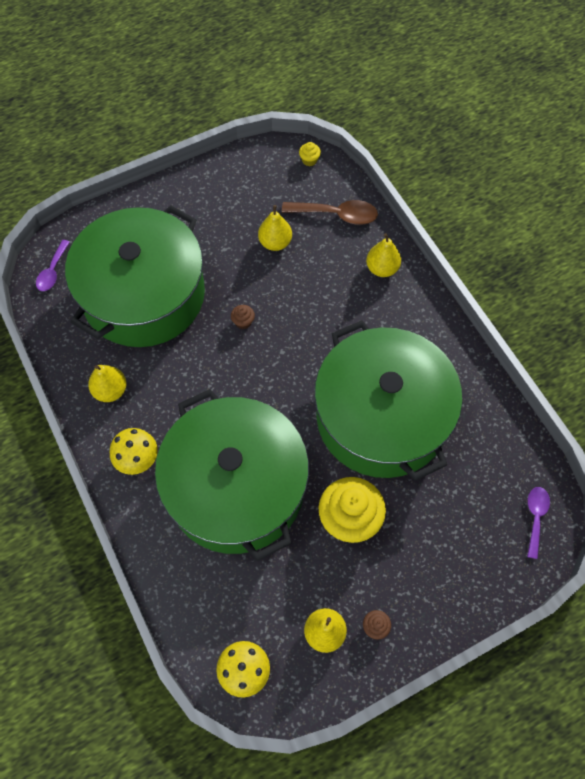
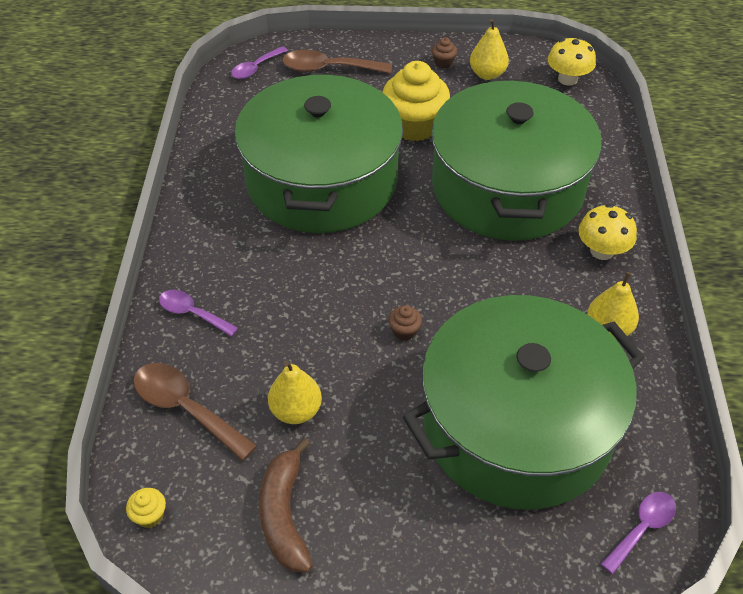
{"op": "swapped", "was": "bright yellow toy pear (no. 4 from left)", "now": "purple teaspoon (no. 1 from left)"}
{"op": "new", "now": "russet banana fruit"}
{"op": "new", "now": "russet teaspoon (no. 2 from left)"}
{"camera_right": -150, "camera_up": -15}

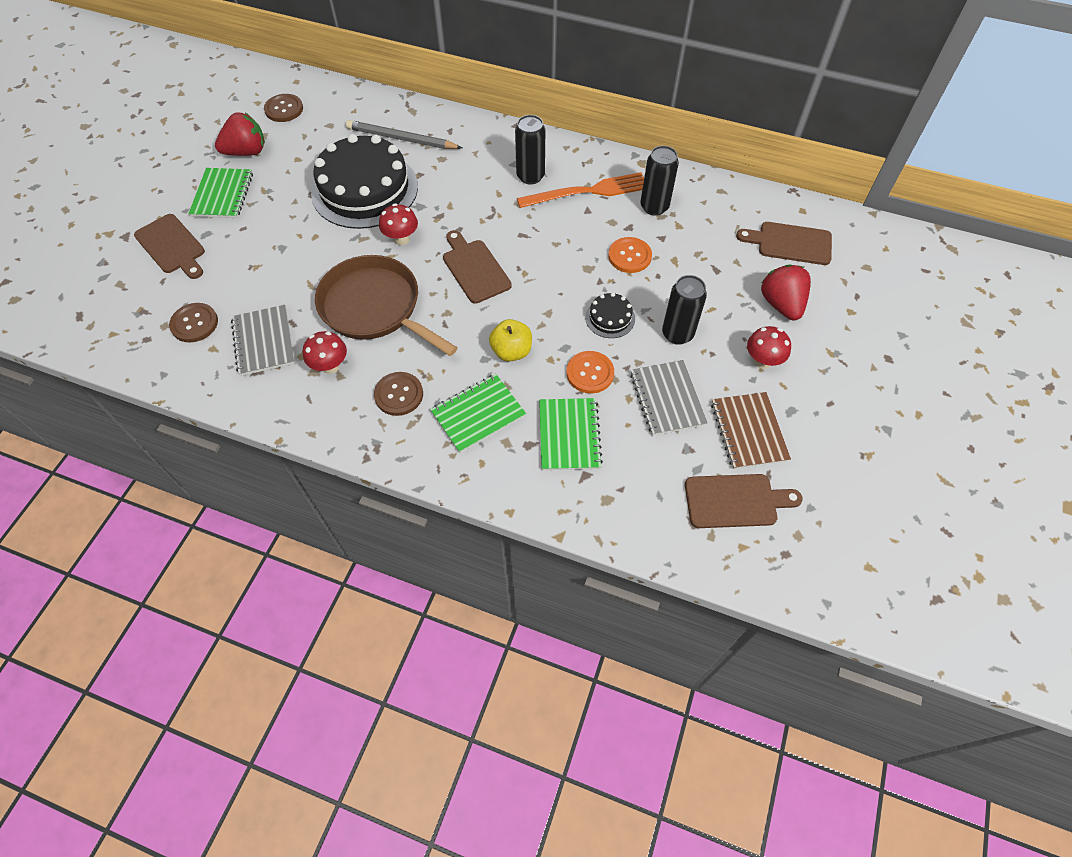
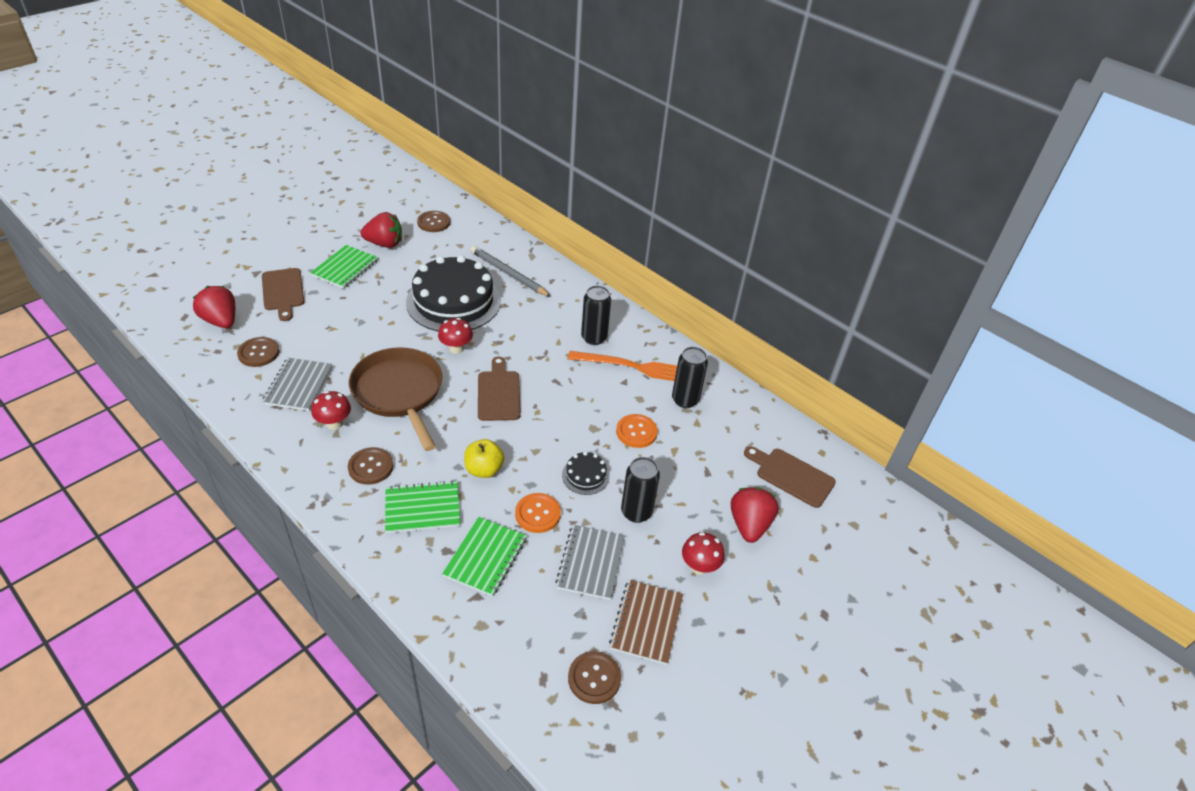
{"op": "new", "now": "crimson toy strawberry (no. 1 from left)"}
{"op": "swapped", "was": "russet cutting board (no. 3 from left)", "now": "russet shirt button (no. 4 from left)"}
{"camera_right": 20, "camera_up": -15}

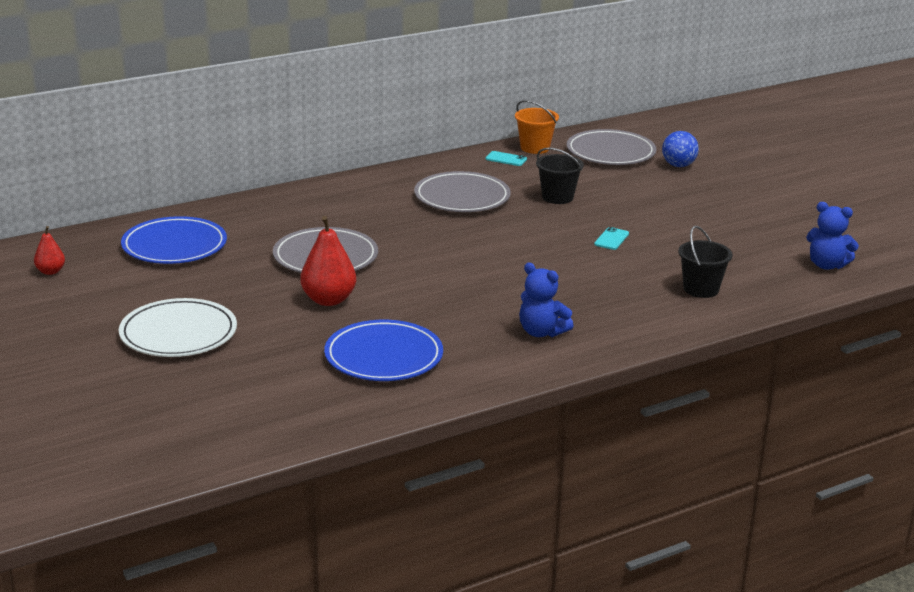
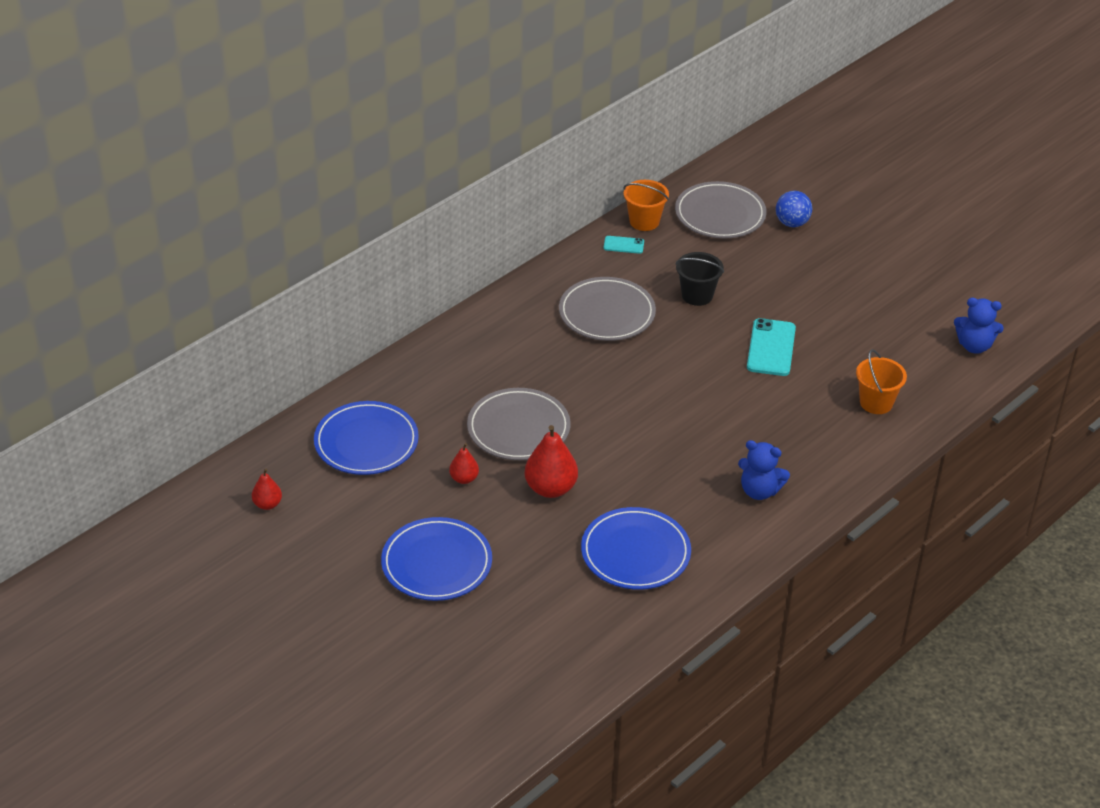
{"op": "repainted", "was": "snow-white flat dish", "now": "cobalt flat dish (no. 2 from left)"}
{"op": "new", "now": "crimson toy pear (no. 2 from left)"}
{"op": "scaled", "was": "turquoise smartphone (no. 2 from left)", "ratio": 1.87}
{"op": "repainted", "was": "ebony sand bucket (no. 2 from left)", "now": "orange-coloured sand bucket (no. 2 from left)"}
{"camera_right": -15, "camera_up": 15}

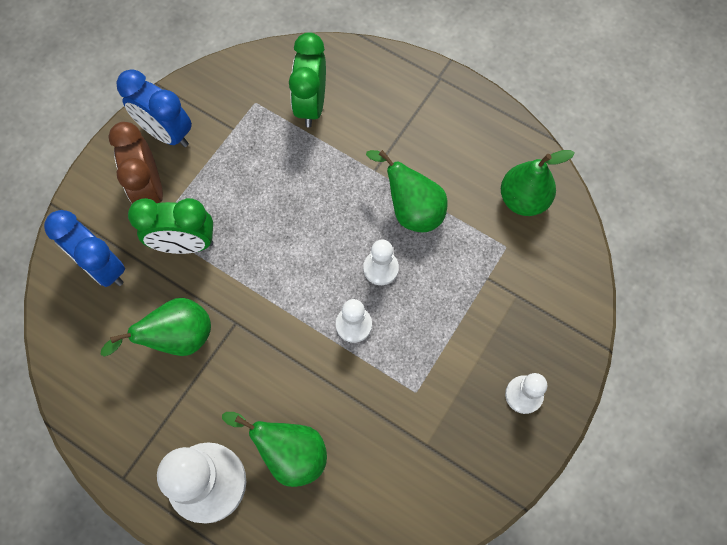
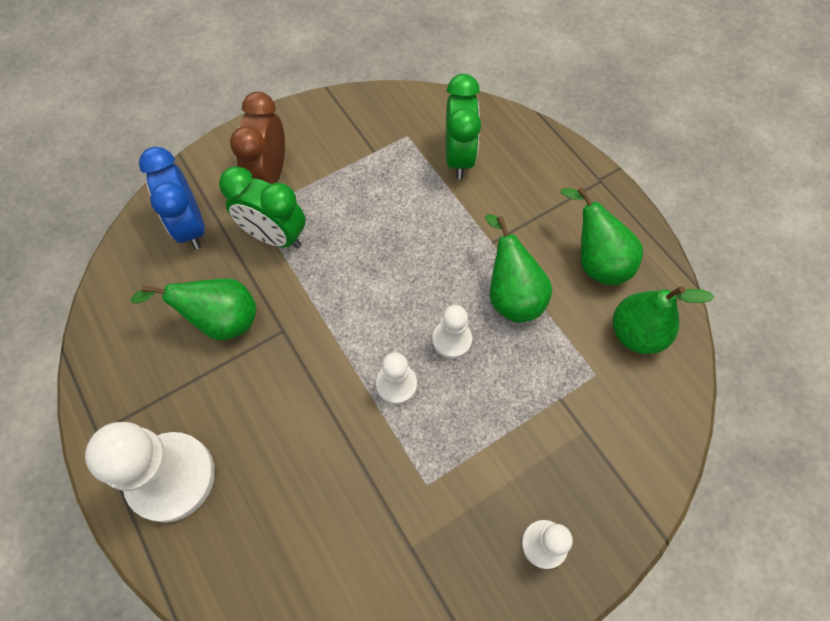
{"op": "rotated", "was": "leaf-green alarm clock (no. 2 from left)", "clockwise": 150}
{"op": "shifted", "was": "leaf-green toy pear (no. 2 from left in the first image)", "now": "leaf-green toy pear (no. 3 from left)"}
{"op": "gone", "was": "cobalt alarm clock (no. 2 from left)"}
{"camera_right": 25, "camera_up": -5}

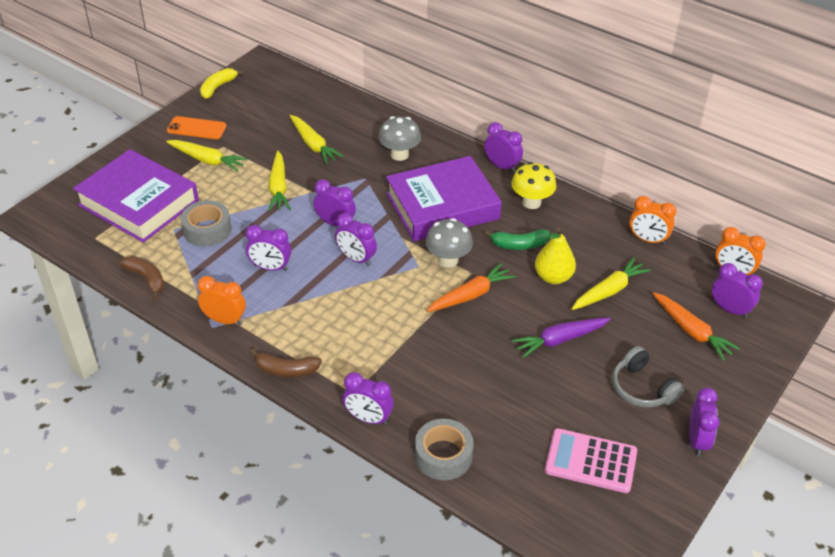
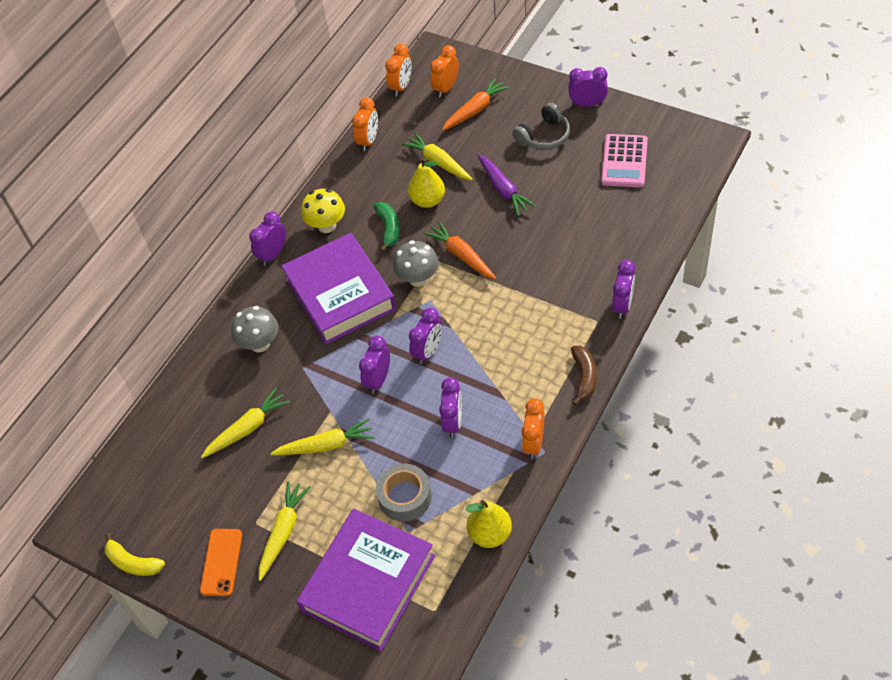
{"op": "repainted", "was": "purple alarm clock (no. 7 from left)", "now": "orange-coloured alarm clock (no. 3 from left)"}
{"op": "swapped", "was": "russet banana fruit (no. 1 from left)", "now": "bright yellow toy pear (no. 2 from left)"}
{"op": "gone", "was": "grey sticky tape (no. 2 from left)"}
{"camera_right": -90, "camera_up": 10}

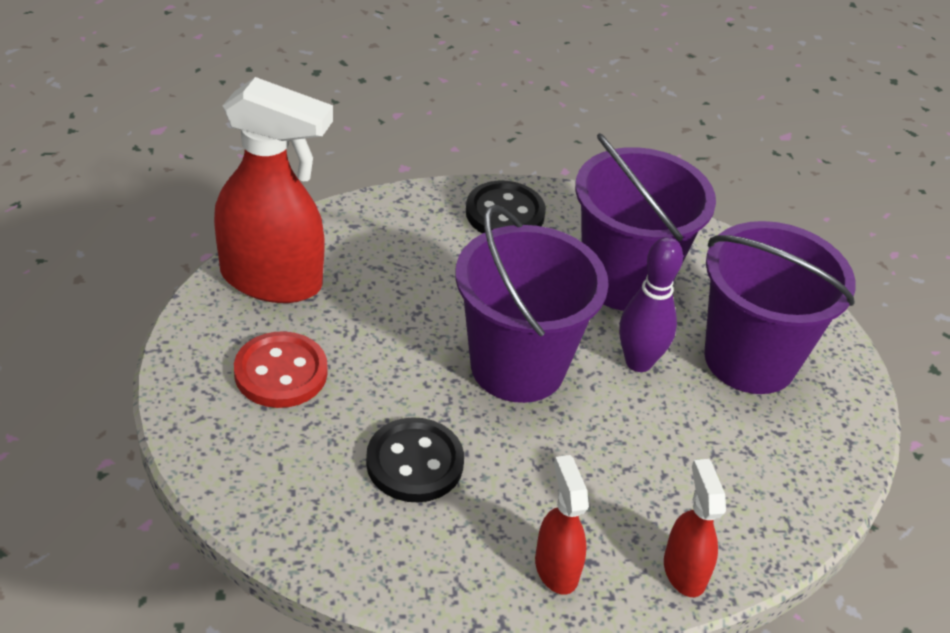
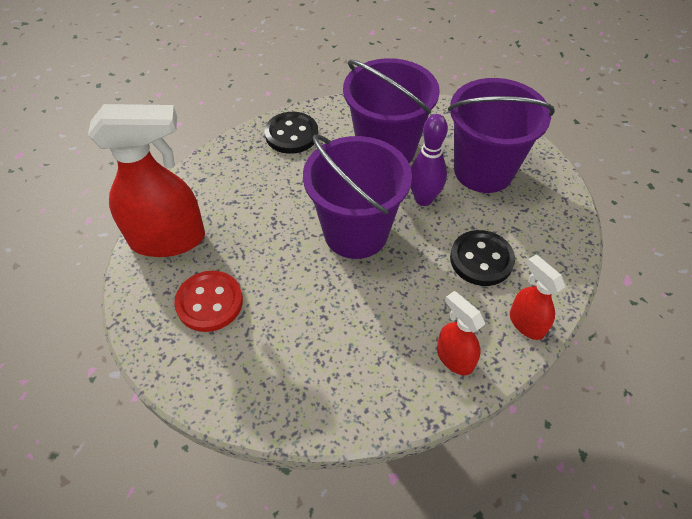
{"op": "shifted", "was": "ebony shirt button (no. 1 from left in the first image)", "now": "ebony shirt button (no. 2 from left)"}
{"camera_right": -20, "camera_up": 10}

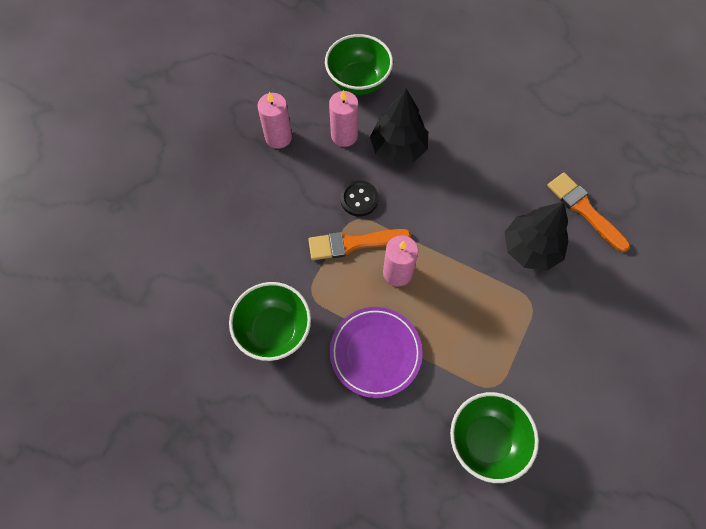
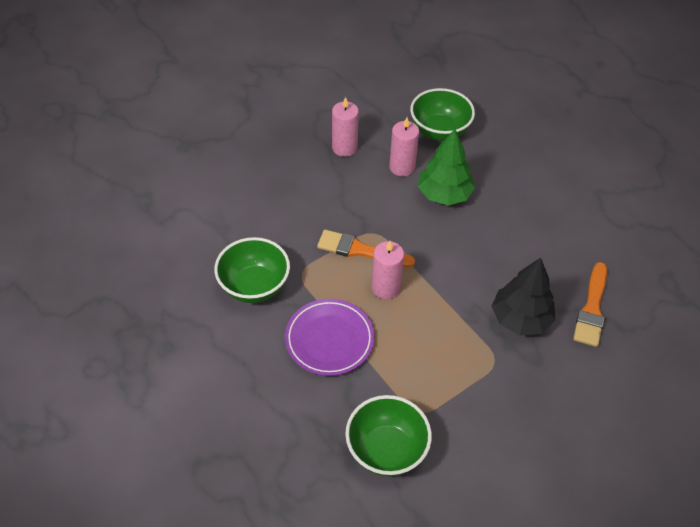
{"op": "repainted", "was": "ebony toy tree (no. 1 from left)", "now": "leaf-green toy tree"}
{"op": "rotated", "was": "orange-coloured paintbrush (no. 2 from left)", "clockwise": -150}
{"op": "gone", "was": "ebony shirt button"}
{"camera_right": 25, "camera_up": -15}

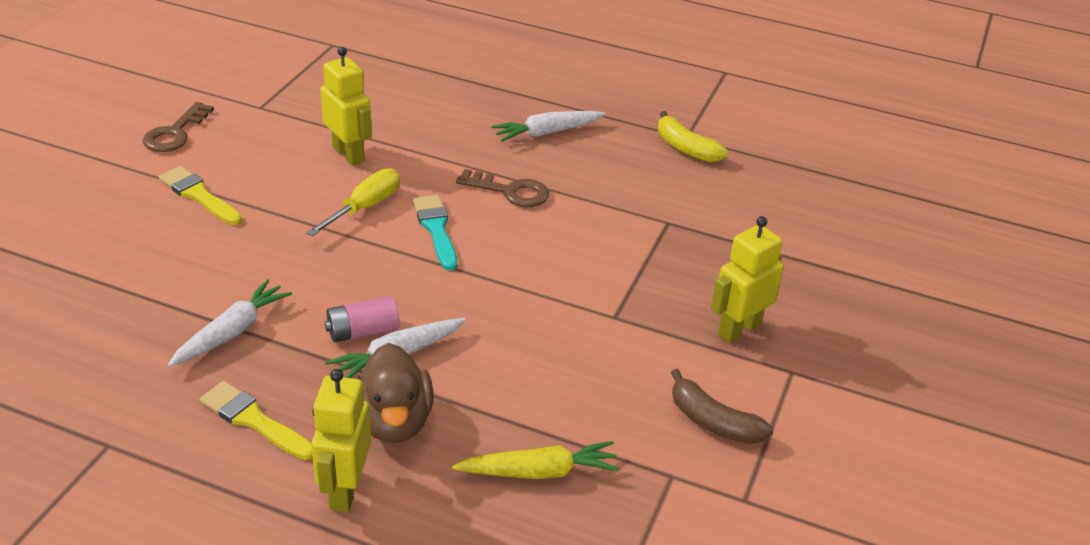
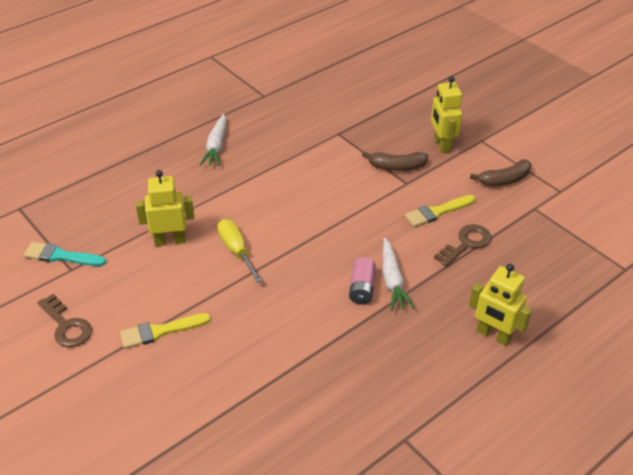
{"op": "shifted", "was": "turquoise paintbrush"}
{"op": "new", "now": "russet banana fruit (no. 1 from left)"}
{"op": "shifted", "was": "bright yellow paintbrush (no. 2 from left)"}
{"op": "shifted", "was": "russet key (no. 2 from left)"}
{"op": "gone", "was": "snow-white root vegetable (no. 1 from left)"}
{"op": "gone", "was": "russet rubber duck"}
{"op": "gone", "was": "bright yellow root vegetable"}
{"op": "gone", "was": "bright yellow banana fruit"}
{"camera_right": -60, "camera_up": 5}

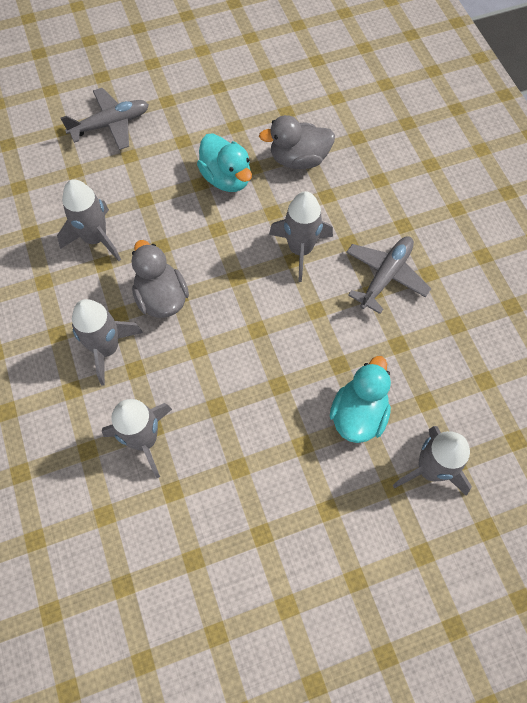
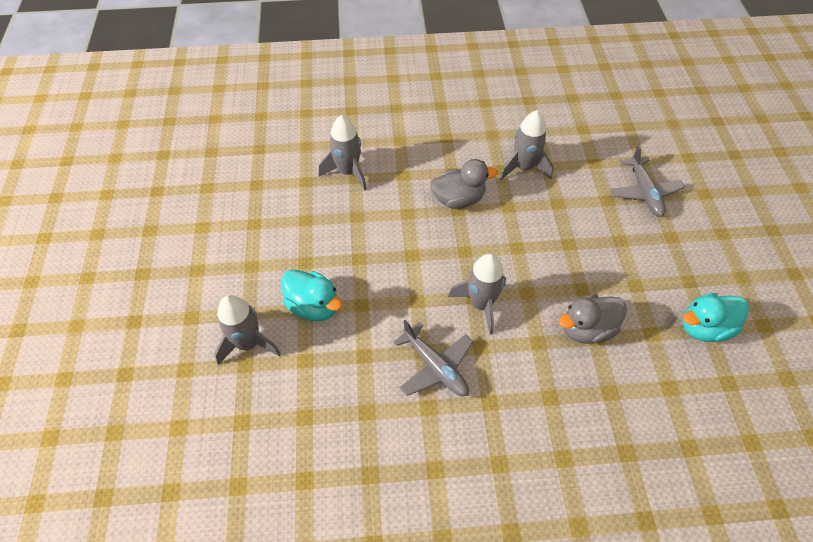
{"op": "rotated", "was": "grey rubber duck (no. 2 from left)", "clockwise": -120}
{"op": "shifted", "was": "turquoise rubber duck (no. 1 from left in the first image)", "now": "turquoise rubber duck (no. 2 from left)"}
{"op": "gone", "was": "grey spaceship (no. 2 from left)"}
{"camera_right": 105, "camera_up": -10}

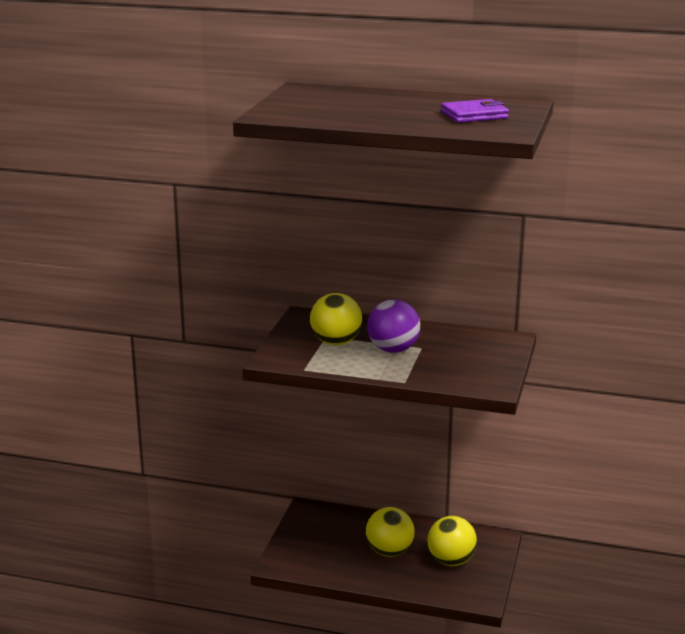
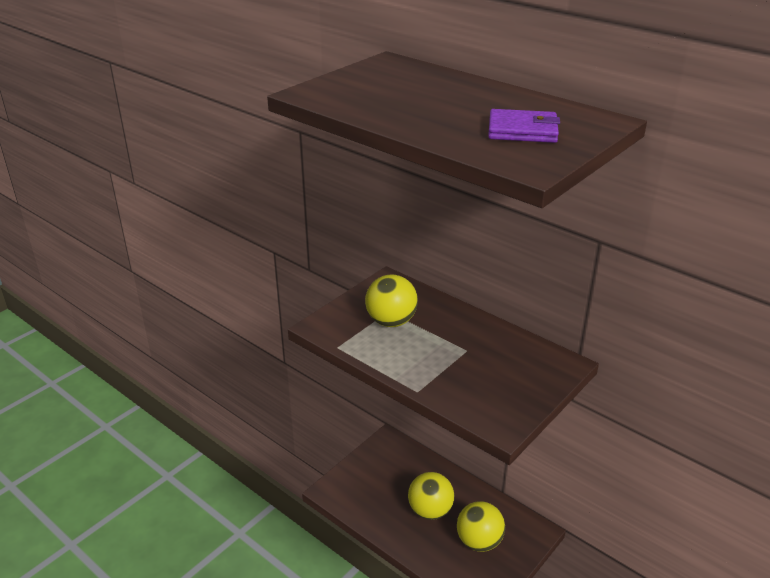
{"op": "gone", "was": "purple play ball"}
{"camera_right": 25, "camera_up": 10}

